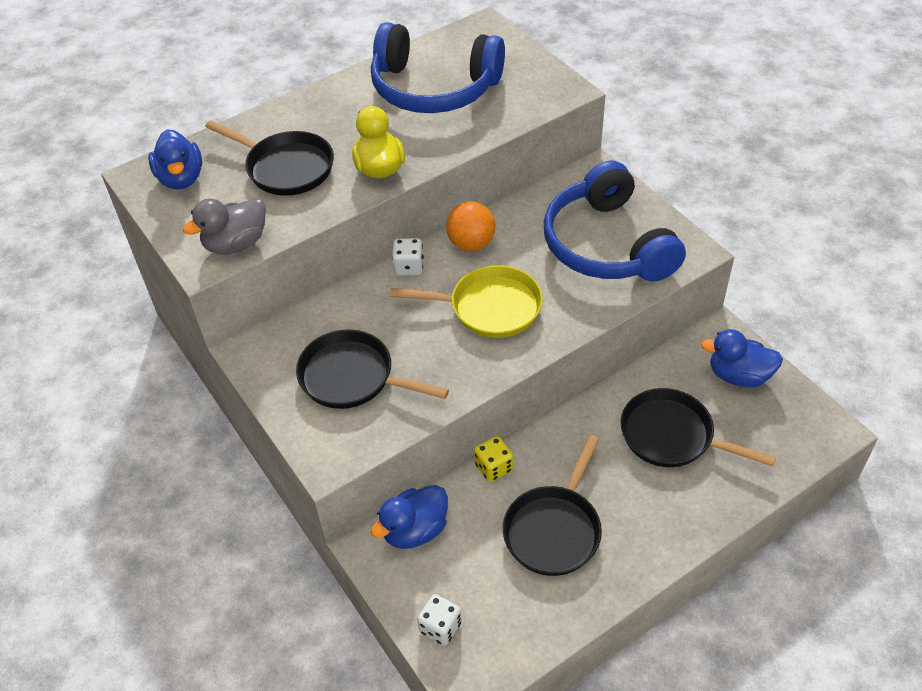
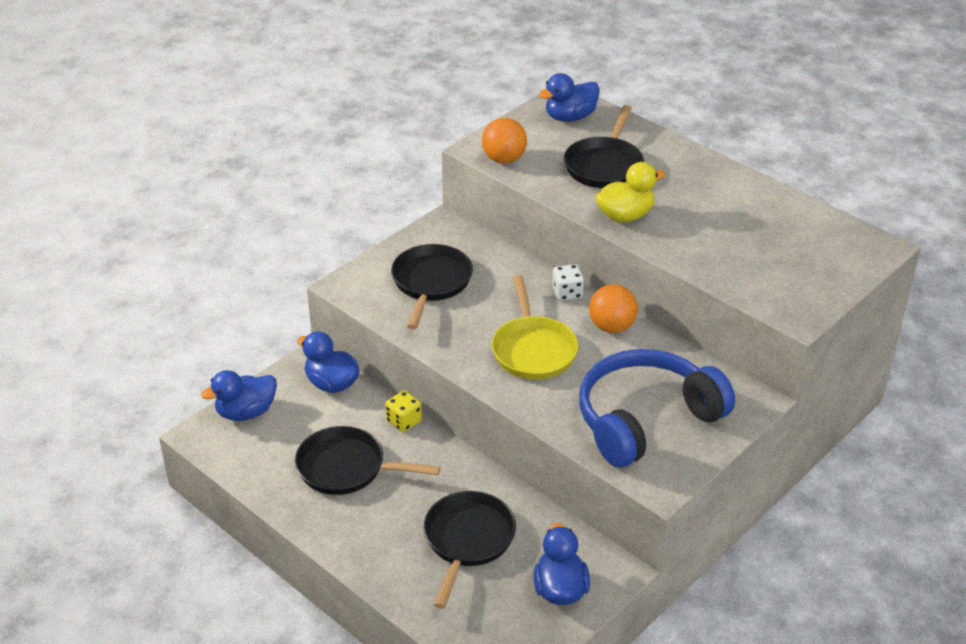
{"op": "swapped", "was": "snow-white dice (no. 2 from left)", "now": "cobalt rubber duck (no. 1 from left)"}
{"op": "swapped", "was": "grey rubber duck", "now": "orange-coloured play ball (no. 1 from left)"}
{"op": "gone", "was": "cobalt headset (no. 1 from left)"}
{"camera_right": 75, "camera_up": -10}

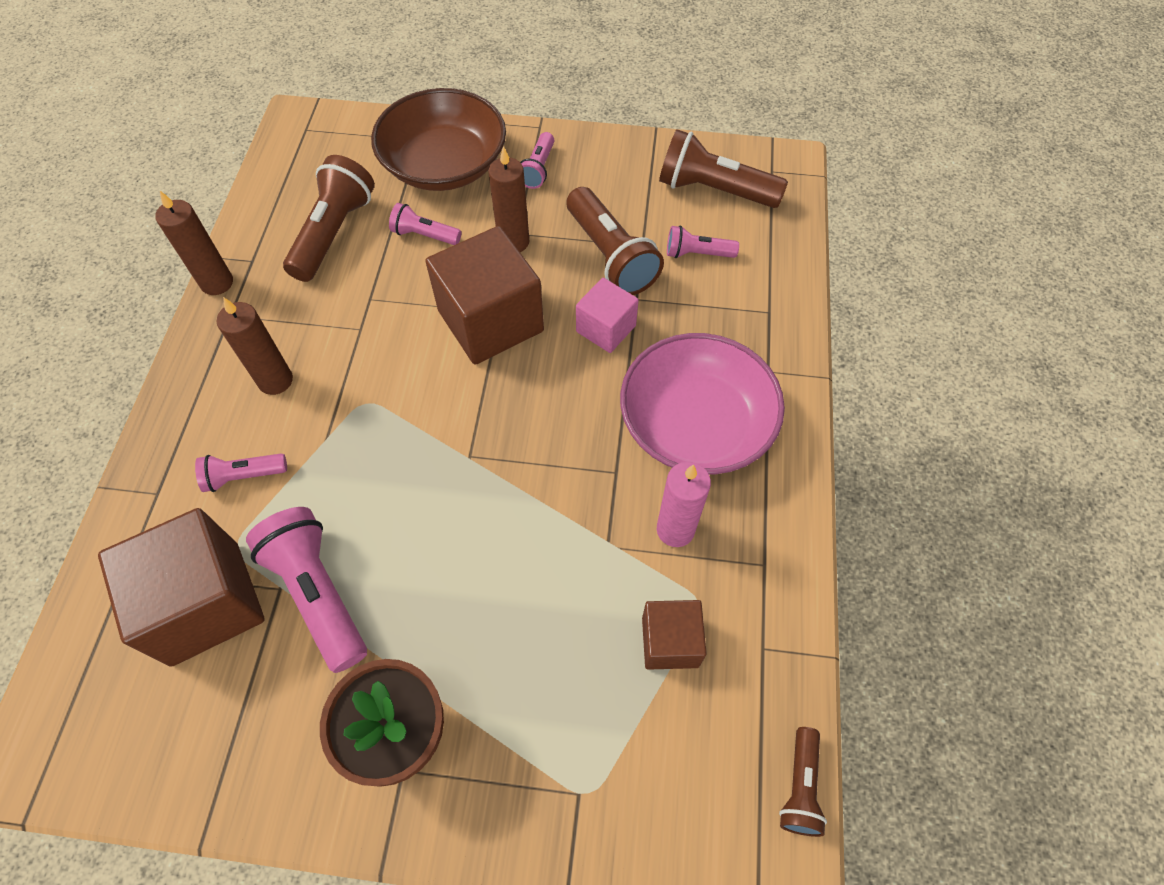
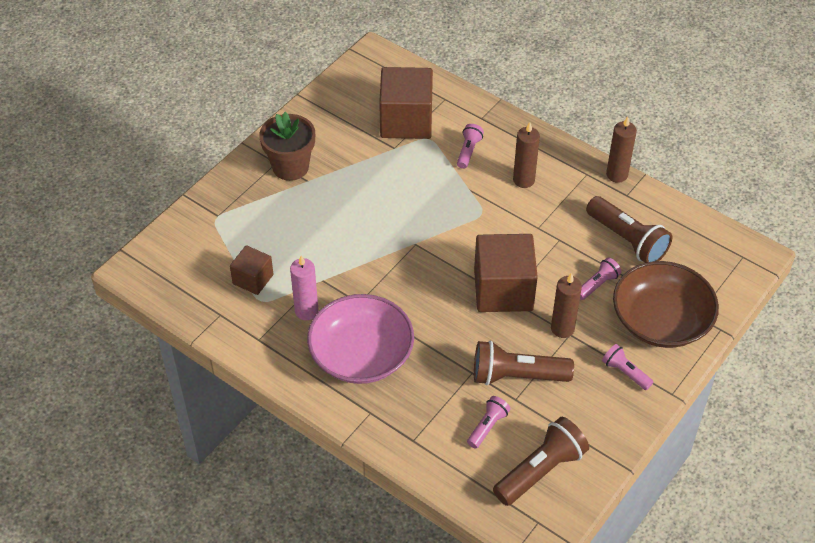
{"op": "gone", "was": "pink flashlight (no. 2 from left)"}
{"op": "gone", "was": "pink block"}
{"op": "gone", "was": "russet flashlight (no. 4 from left)"}
{"camera_right": 120, "camera_up": -10}

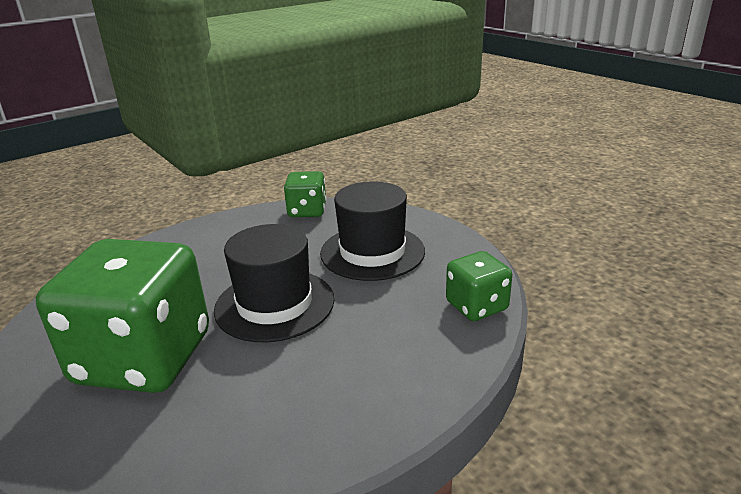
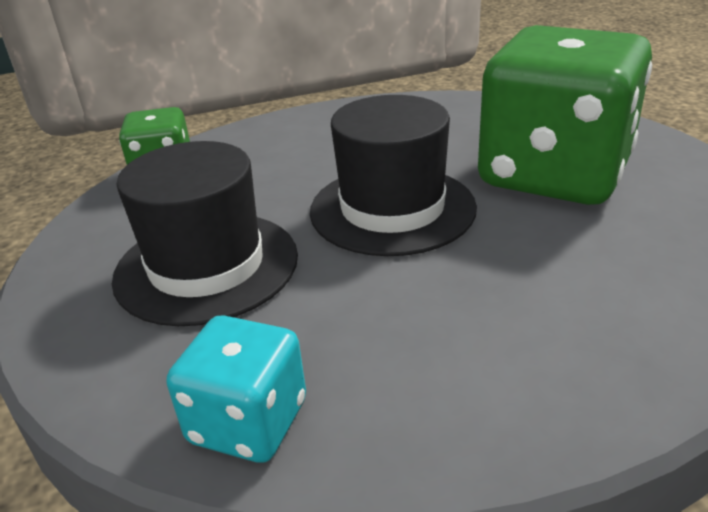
{"op": "repainted", "was": "leaf-green dice (no. 2 from left)", "now": "turquoise dice"}
{"camera_right": -160, "camera_up": 5}

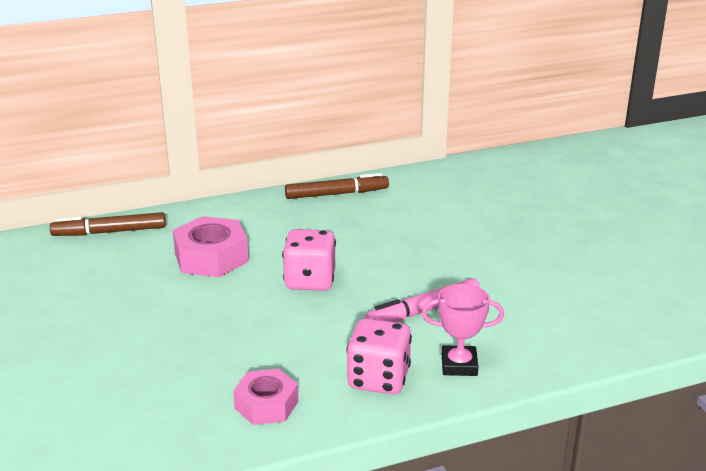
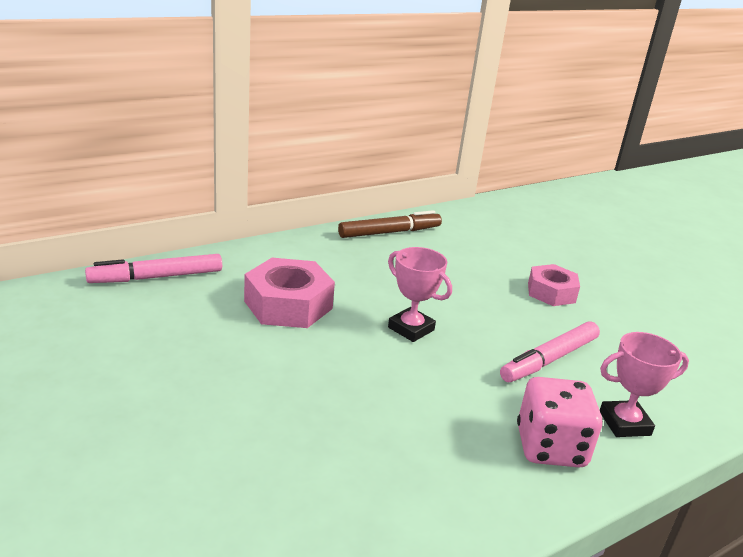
{"op": "repainted", "was": "russet felt pen (no. 1 from left)", "now": "pink felt pen (no. 1 from left)"}
{"op": "swapped", "was": "pink dice (no. 1 from left)", "now": "pink award cup (no. 1 from left)"}
{"op": "shifted", "was": "pink hexagon nut (no. 2 from left)"}
{"camera_right": -15, "camera_up": 0}

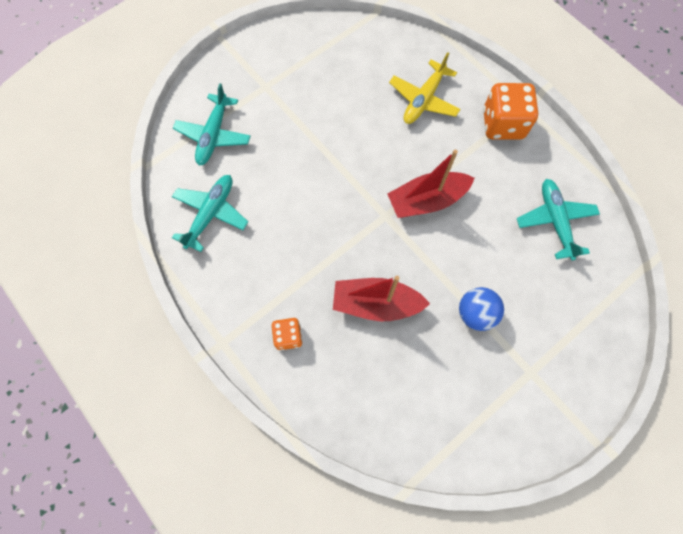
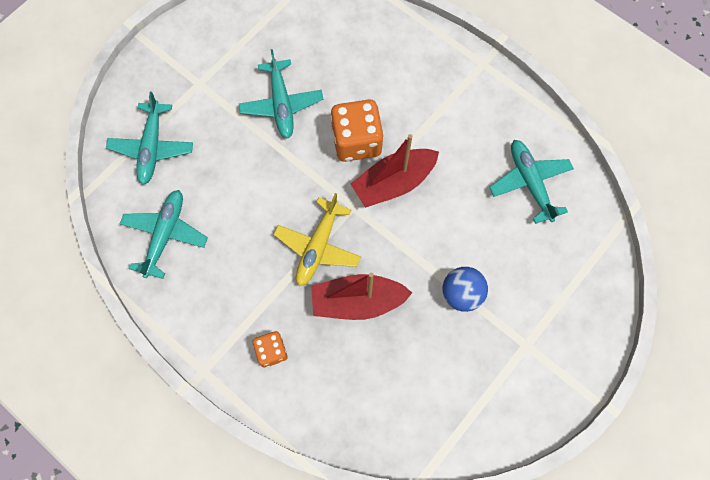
{"op": "new", "now": "turquoise toy plane (no. 3 from left)"}
{"op": "shifted", "was": "bright yellow toy plane"}
{"op": "shifted", "was": "orange-coloured dice (no. 2 from left)"}
{"camera_right": -10, "camera_up": 0}

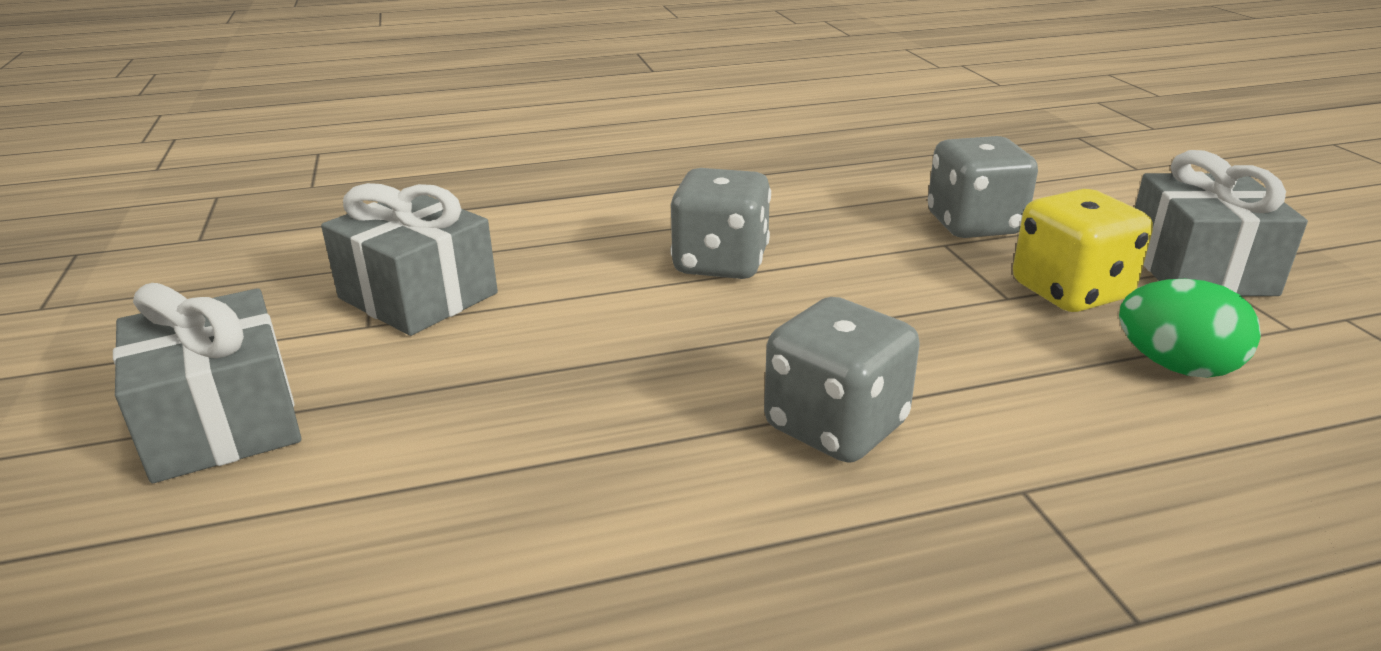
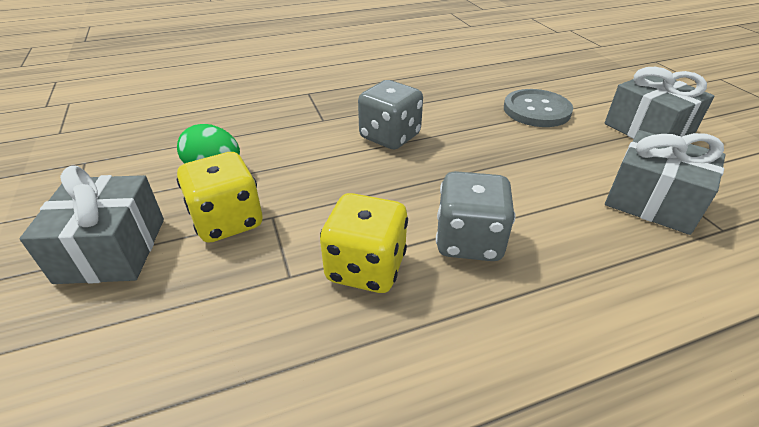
{"op": "new", "now": "bright yellow dice (no. 2 from left)"}
{"op": "new", "now": "grey shirt button"}
{"op": "gone", "was": "grey dice (no. 3 from left)"}
{"camera_right": 175, "camera_up": 10}

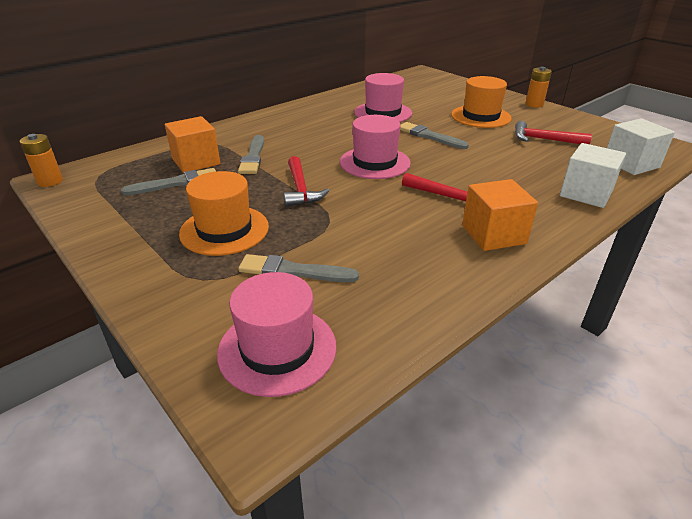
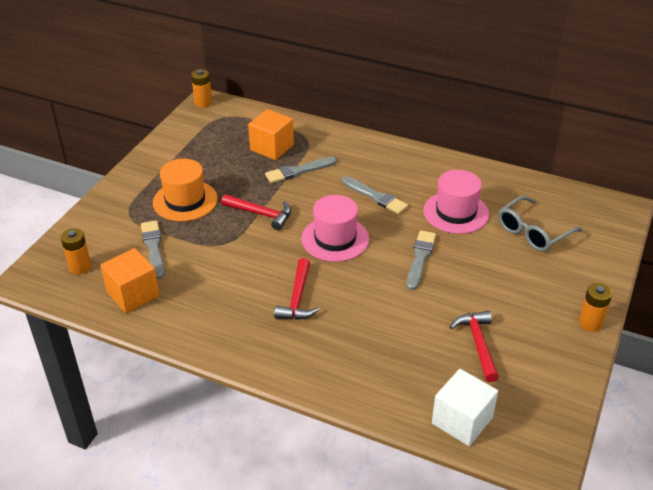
{"op": "swapped", "was": "pink hat (no. 1 from left)", "now": "orange-coloured AA battery (no. 1 from left)"}
{"op": "shifted", "was": "orange-coloured block (no. 2 from left in the first image)", "now": "orange-coloured block (no. 1 from left)"}
{"op": "rotated", "was": "crimson hammer (no. 1 from left)", "clockwise": -120}
{"op": "shifted", "was": "grey paintbrush (no. 1 from left in the first image)", "now": "grey paintbrush (no. 3 from left)"}
{"op": "new", "now": "grey eyeglasses"}
{"op": "gone", "was": "orange-coloured hat (no. 2 from left)"}
{"op": "gone", "was": "snow-white block (no. 1 from left)"}
{"camera_right": 65, "camera_up": 5}

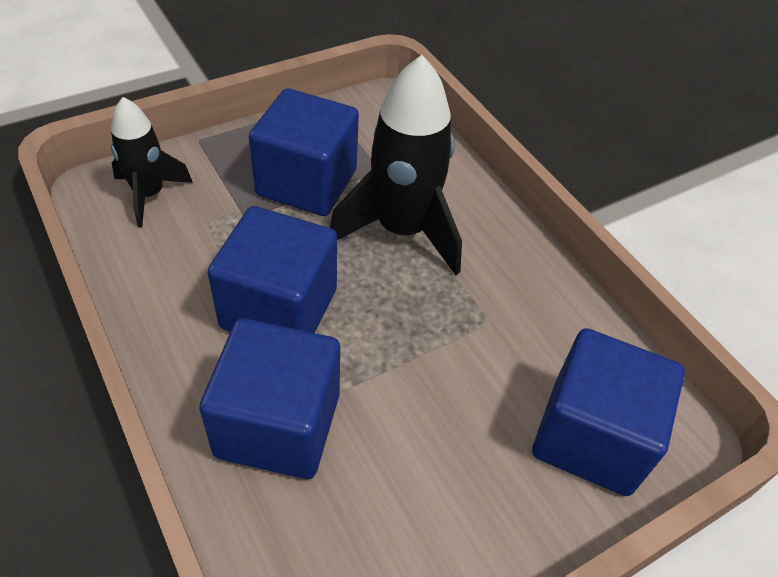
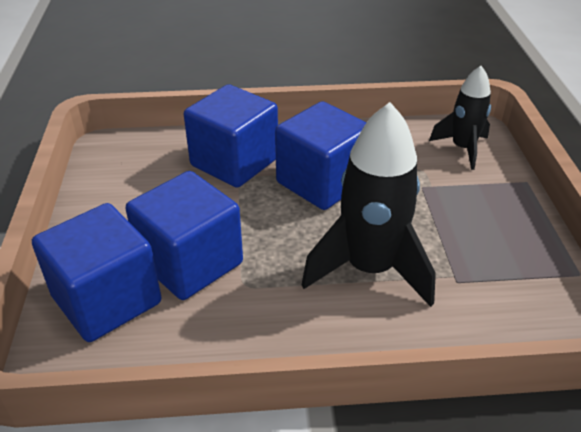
{"op": "shifted", "was": "cobalt block (no. 3 from left in the first image)", "now": "cobalt block (no. 2 from left)"}
{"camera_right": 120, "camera_up": -10}

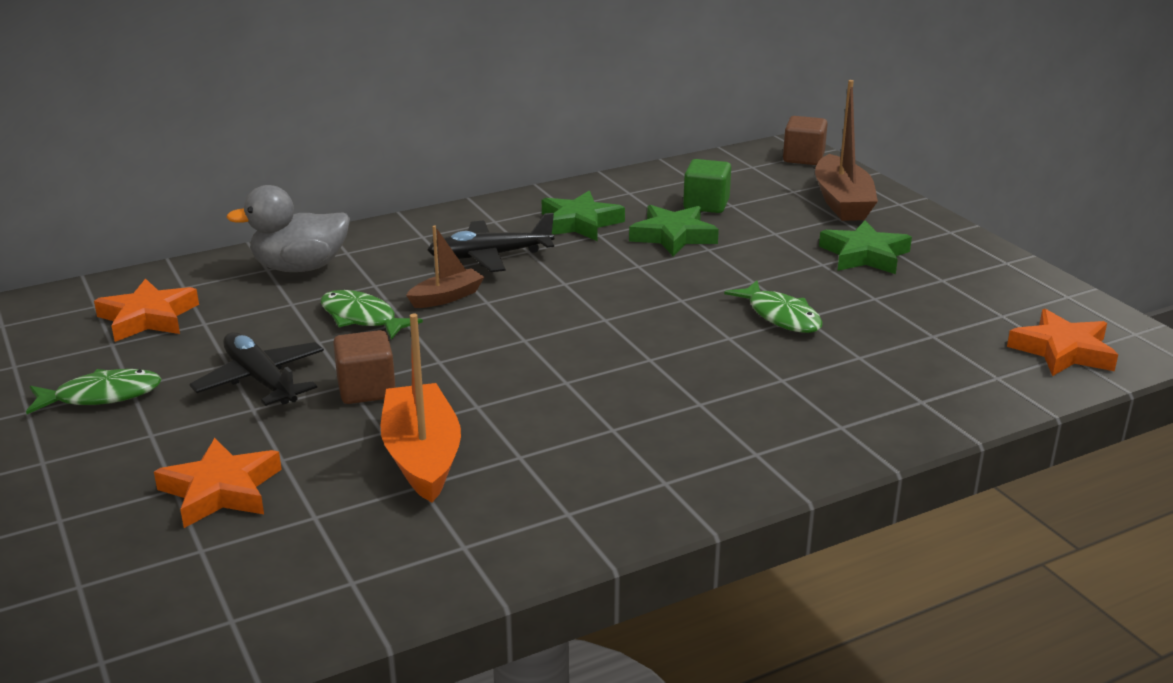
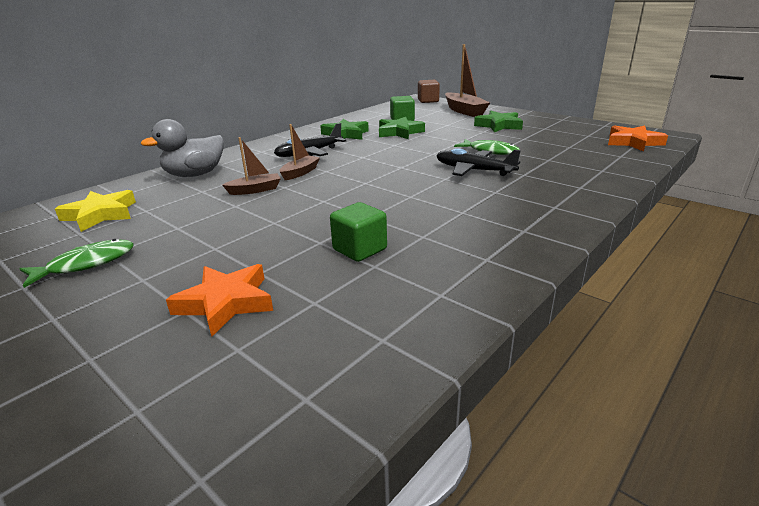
{"op": "repainted", "was": "orange-coloured star (no. 1 from left)", "now": "bright yellow star"}
{"op": "swapped", "was": "leaf-green toy fish (no. 2 from left)", "now": "russet boat (no. 1 from left)"}
{"op": "swapped", "was": "orange-coloured boat", "now": "leaf-green block (no. 1 from left)"}
{"op": "shifted", "was": "ebony toy plane (no. 1 from left in the first image)", "now": "ebony toy plane (no. 2 from left)"}
{"op": "gone", "was": "russet block (no. 1 from left)"}
{"camera_right": -20, "camera_up": 0}

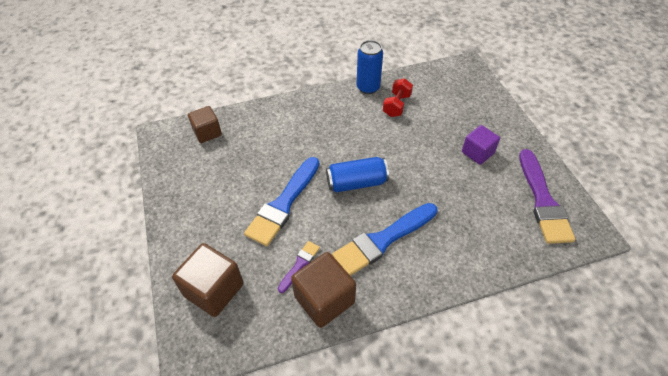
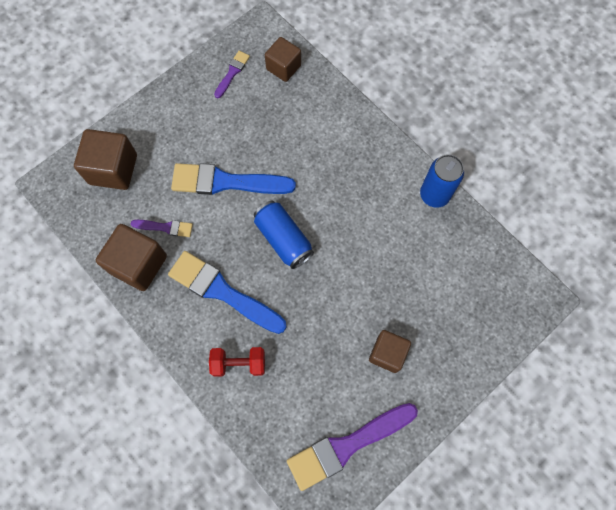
{"op": "shifted", "was": "crimson hand weight"}
{"op": "new", "now": "purple paintbrush (no. 2 from left)"}
{"op": "repainted", "was": "purple block", "now": "russet block (no. 4 from left)"}
{"camera_right": 65, "camera_up": 20}

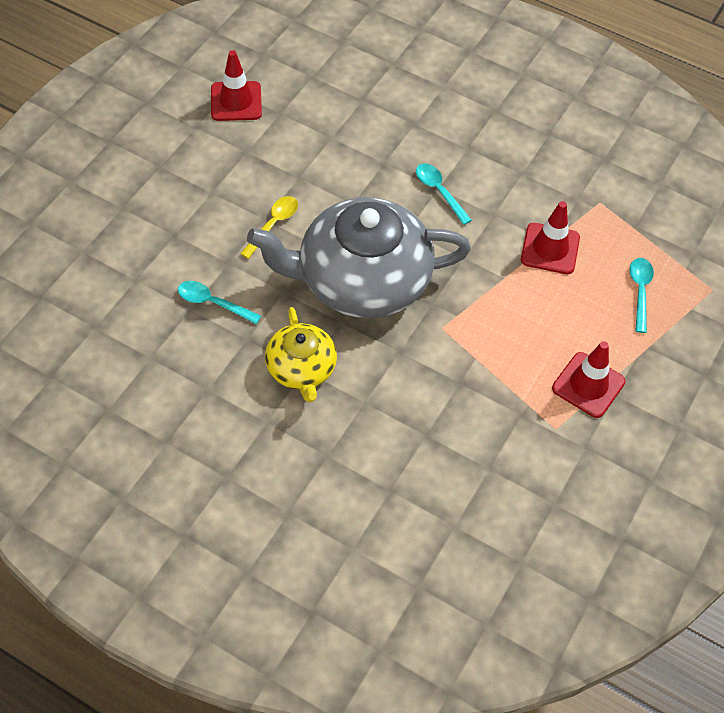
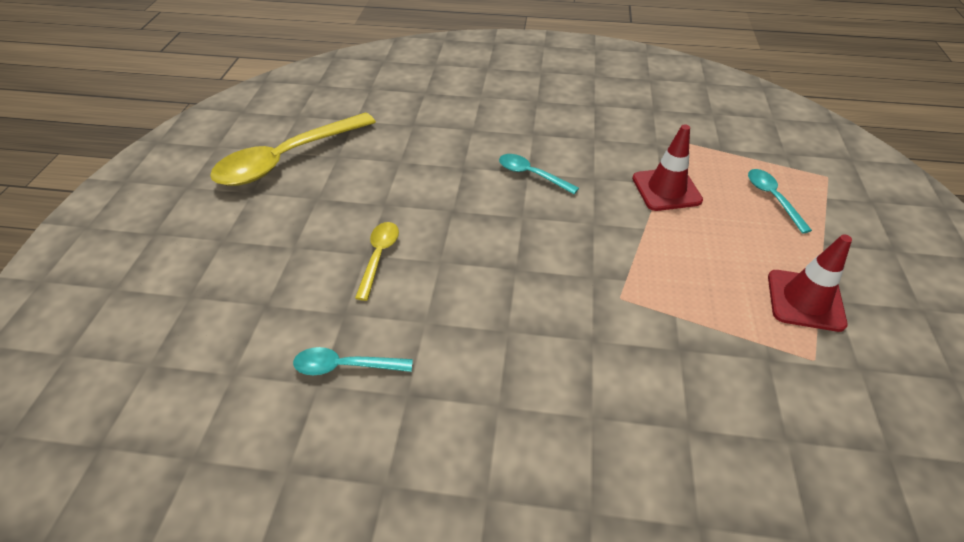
{"op": "swapped", "was": "crimson safety cone (no. 1 from left)", "now": "bright yellow teaspoon (no. 1 from left)"}
{"op": "gone", "was": "grey china teapot"}
{"op": "gone", "was": "bright yellow china teapot"}
{"camera_right": -20, "camera_up": -10}

